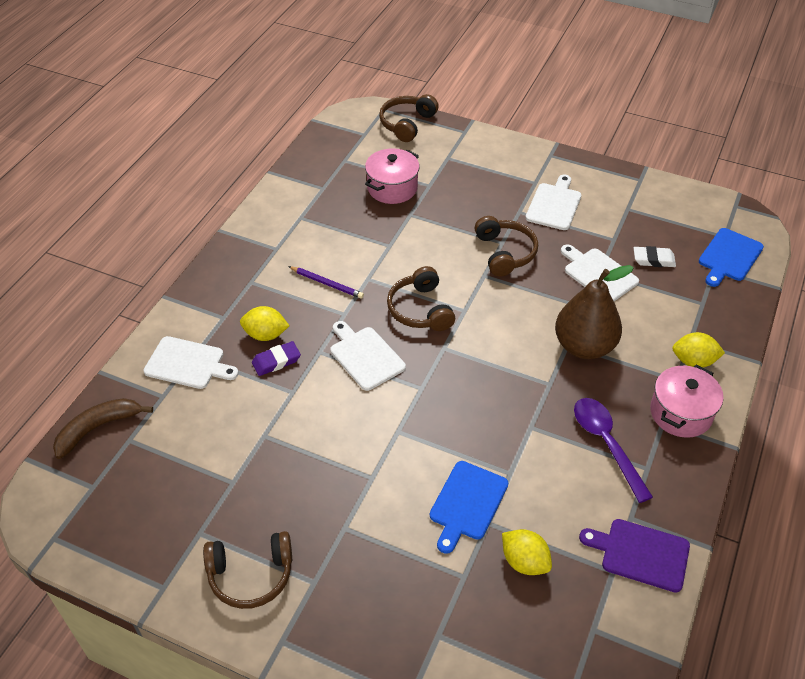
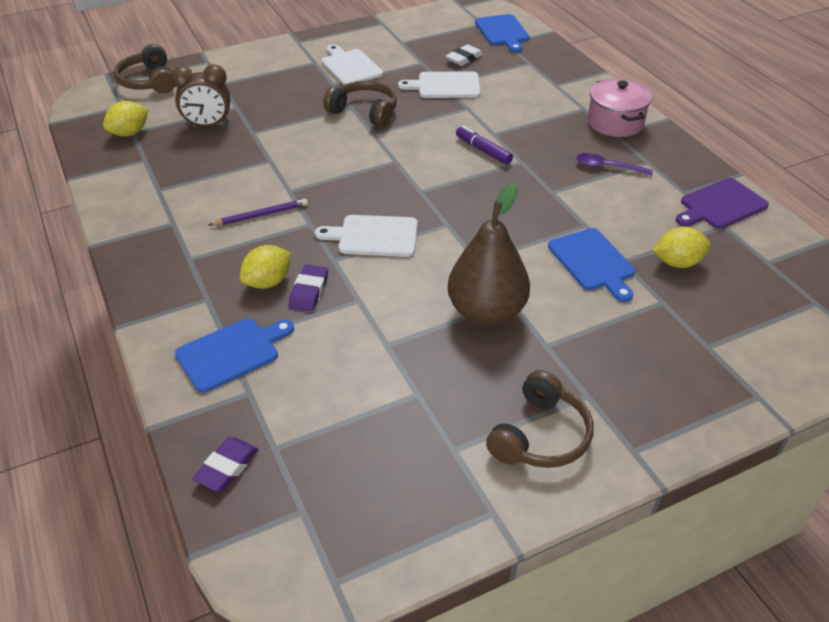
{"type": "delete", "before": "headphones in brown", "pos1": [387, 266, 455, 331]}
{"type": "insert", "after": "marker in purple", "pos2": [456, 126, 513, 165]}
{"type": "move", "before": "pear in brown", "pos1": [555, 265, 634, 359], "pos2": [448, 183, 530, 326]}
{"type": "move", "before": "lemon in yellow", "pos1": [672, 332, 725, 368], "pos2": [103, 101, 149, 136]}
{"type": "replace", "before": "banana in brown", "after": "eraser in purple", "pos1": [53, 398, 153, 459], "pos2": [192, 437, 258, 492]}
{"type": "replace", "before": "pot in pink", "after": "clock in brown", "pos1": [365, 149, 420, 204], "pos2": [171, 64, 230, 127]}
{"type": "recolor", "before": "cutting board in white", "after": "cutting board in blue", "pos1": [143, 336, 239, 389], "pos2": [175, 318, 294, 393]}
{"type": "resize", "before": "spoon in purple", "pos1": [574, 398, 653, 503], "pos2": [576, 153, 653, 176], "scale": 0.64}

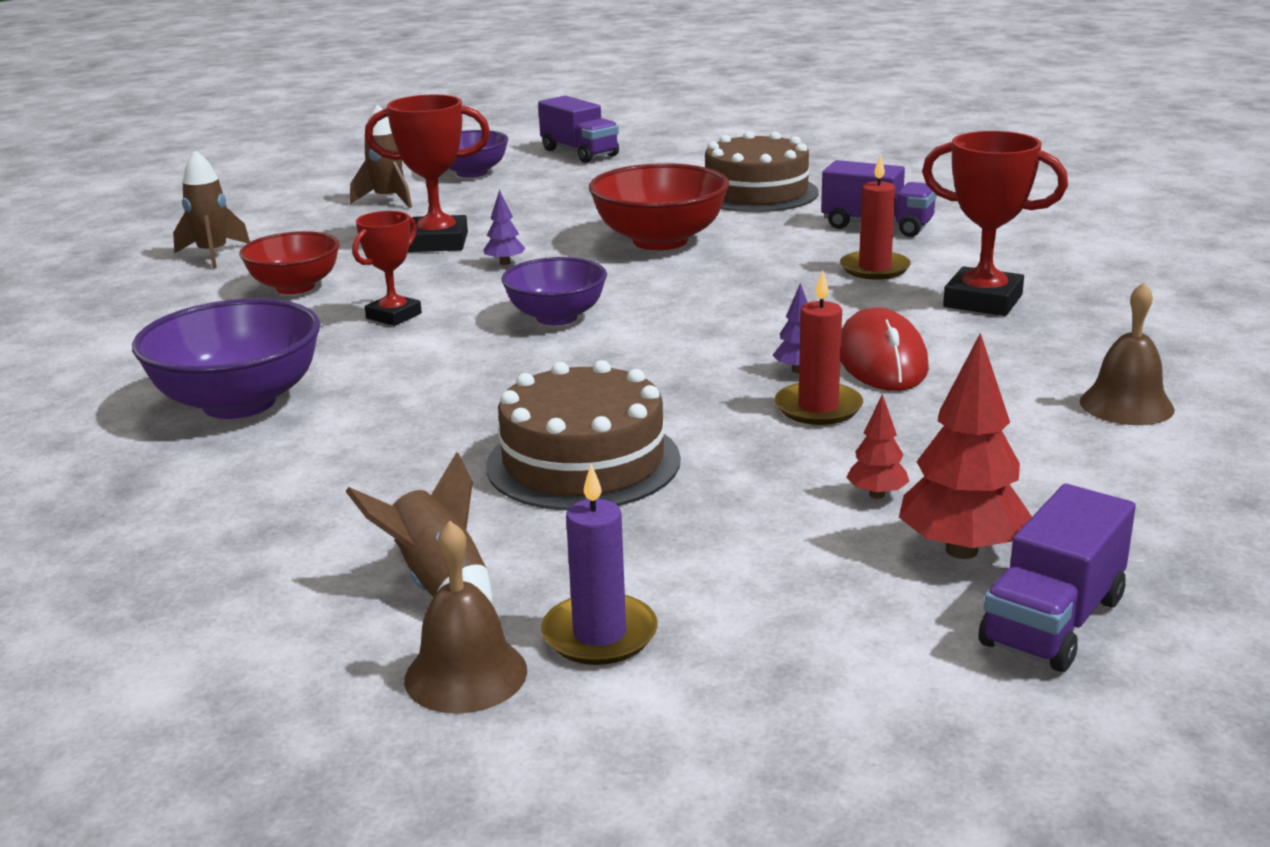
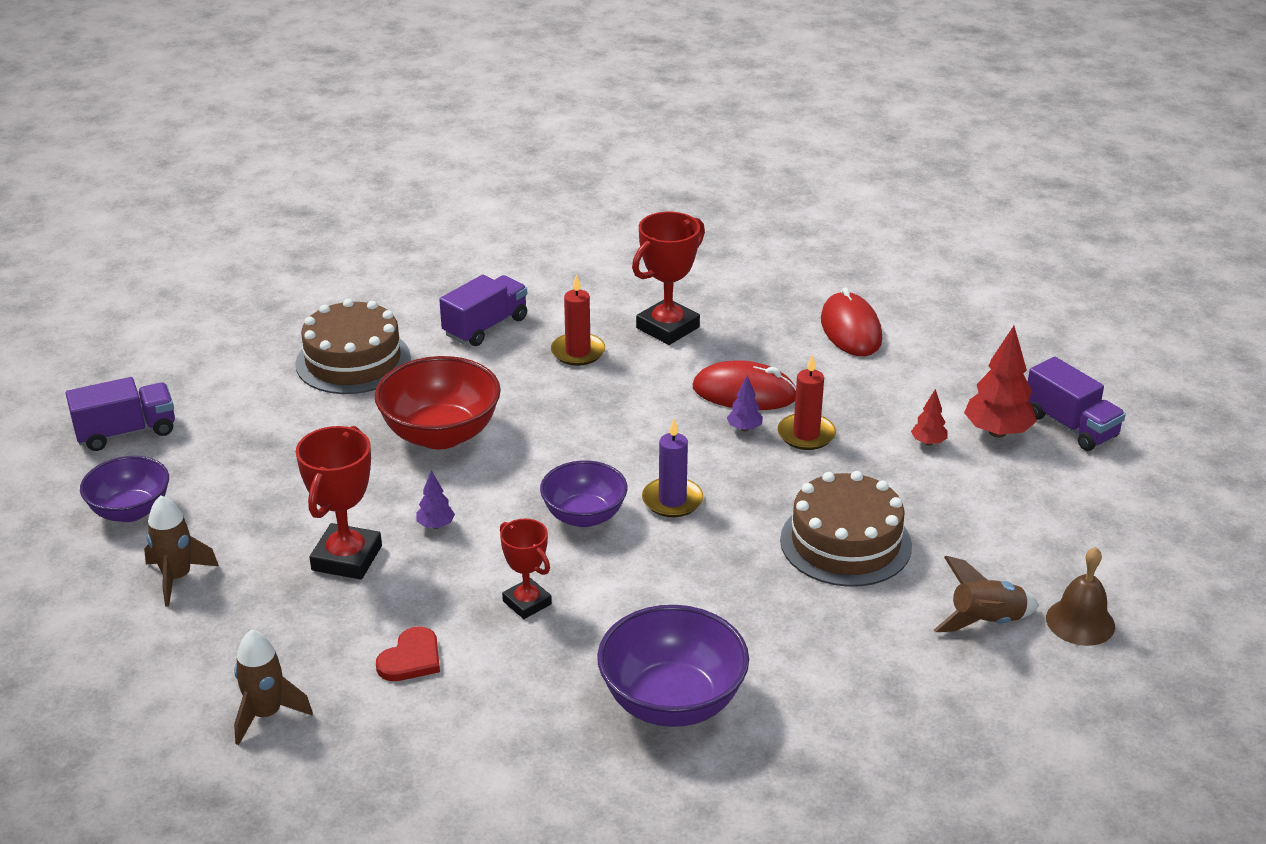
{"type": "move", "before": "candle in purple", "pos1": [541, 464, 658, 665], "pos2": [642, 419, 703, 517]}
{"type": "replace", "before": "bowl in red", "after": "heart in red", "pos1": [239, 231, 340, 294], "pos2": [376, 627, 440, 681]}
{"type": "replace", "before": "bell in brown", "after": "mouse in red", "pos1": [1080, 282, 1175, 425], "pos2": [821, 287, 882, 356]}

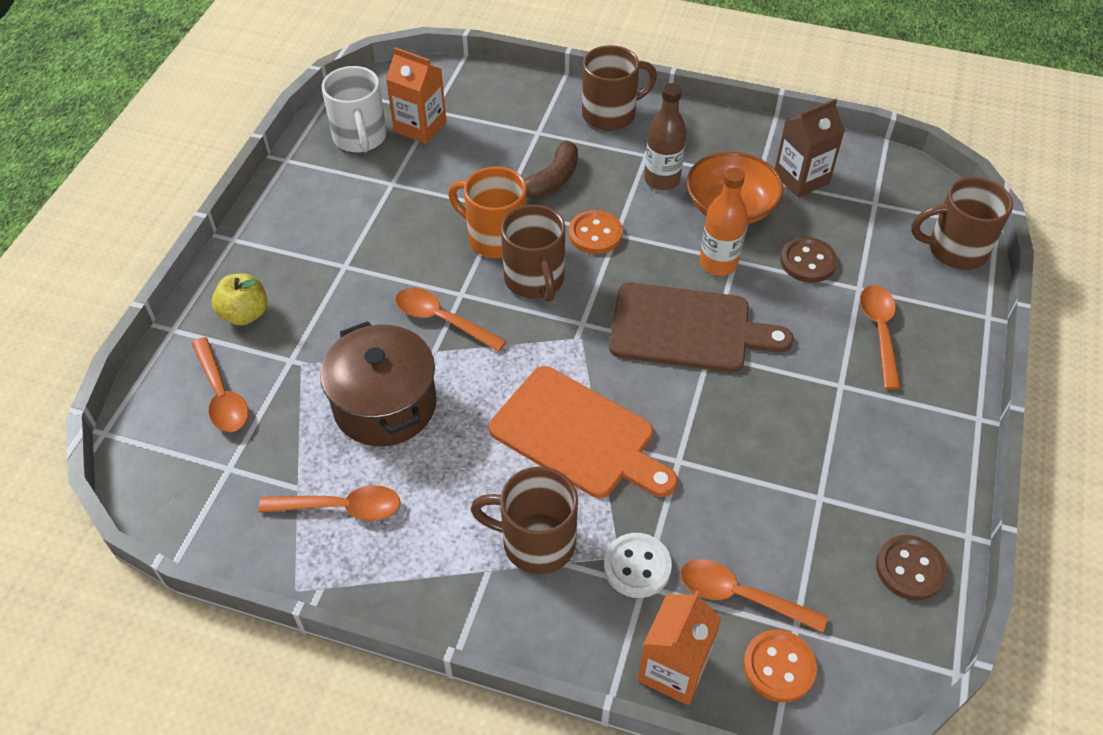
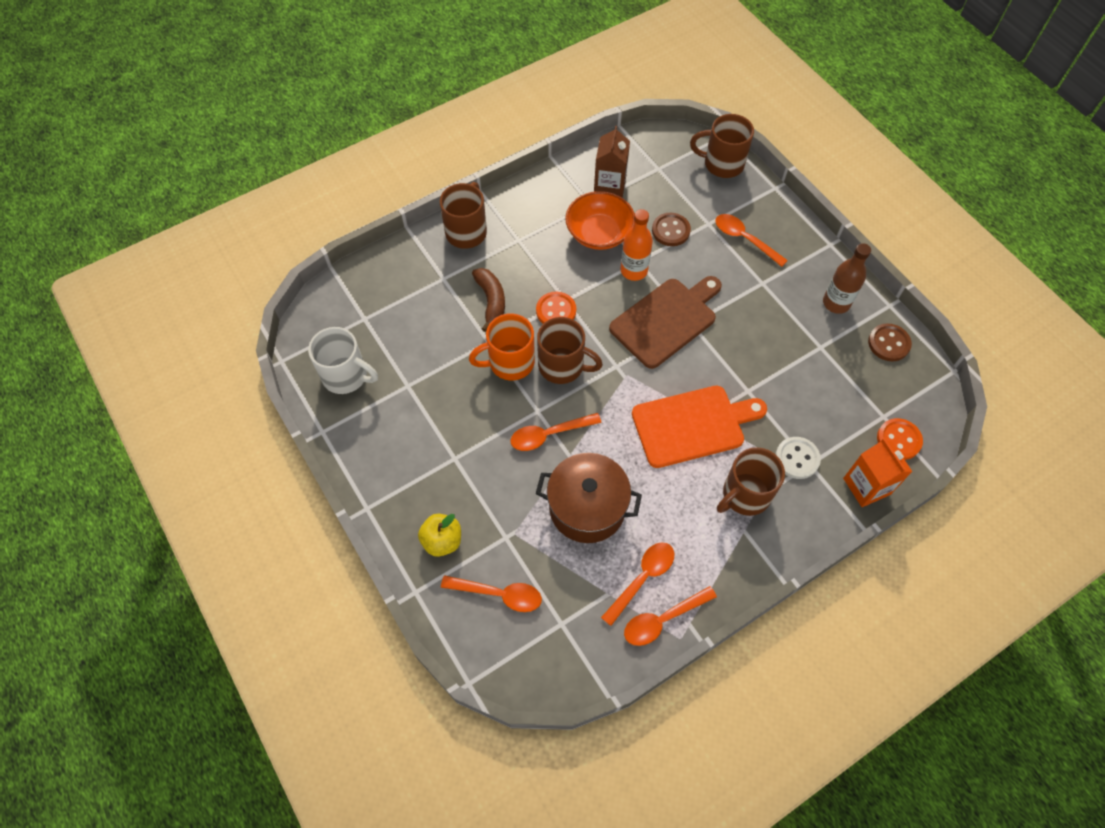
{"type": "delete", "before": "carton in orange", "pos1": [386, 47, 446, 144]}
{"type": "move", "before": "bottle in brown", "pos1": [644, 83, 687, 190], "pos2": [823, 243, 871, 314]}
{"type": "move", "before": "spoon in orange", "pos1": [680, 559, 828, 633], "pos2": [624, 586, 717, 646]}
{"type": "rotate", "before": "mug in brown", "pos1": [911, 177, 1013, 270], "pos2": [690, 114, 754, 178], "turn": 60}

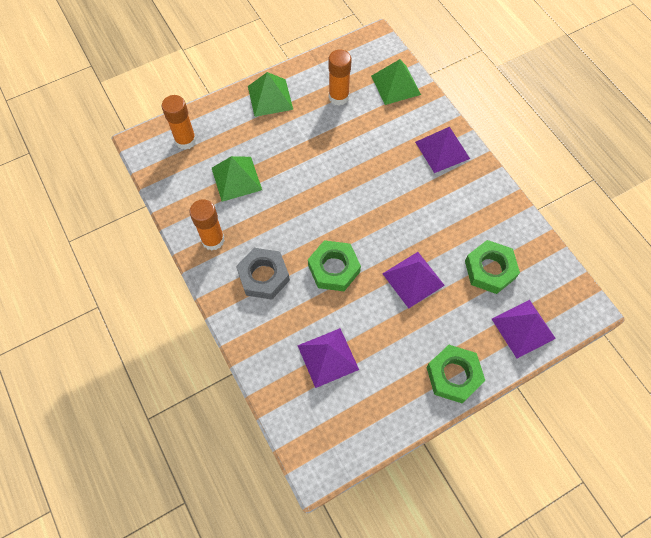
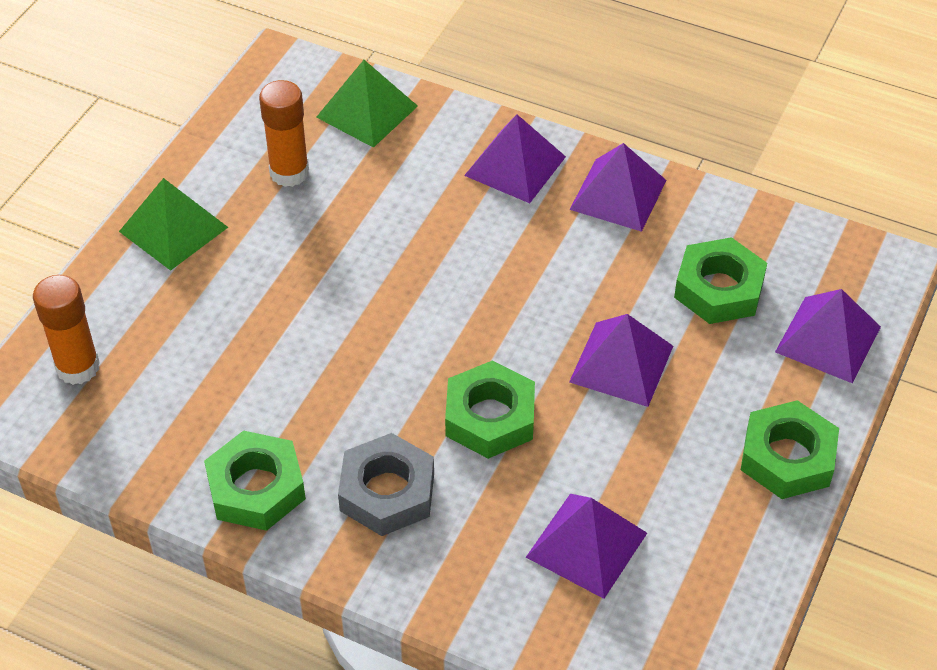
{"type": "delete", "before": "pyramid in green", "pos1": [212, 156, 262, 202]}
{"type": "insert", "after": "pyramid in purple", "pos2": [569, 143, 667, 232]}
{"type": "replace", "before": "glue stick in orange", "after": "nut in green", "pos1": [189, 199, 225, 251], "pos2": [204, 430, 306, 531]}

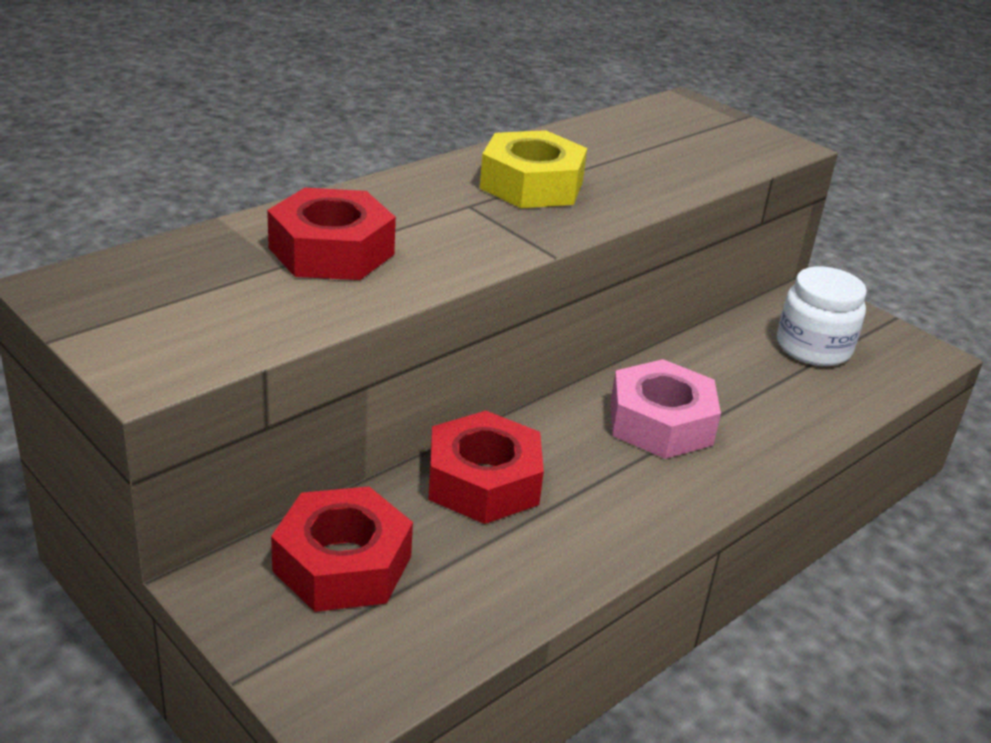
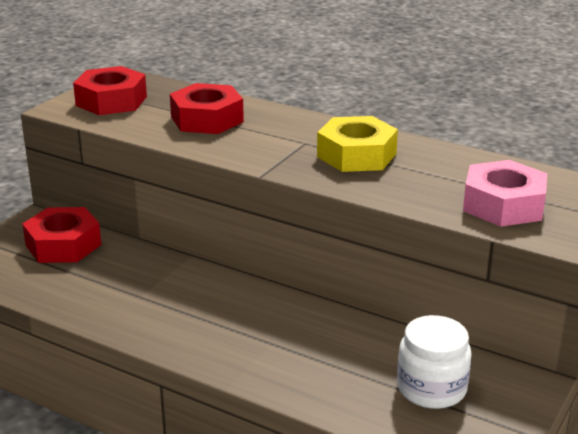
{"type": "move", "before": "nut in red", "pos1": [429, 411, 544, 524], "pos2": [73, 66, 147, 115]}
{"type": "move", "before": "nut in pink", "pos1": [610, 359, 721, 459], "pos2": [463, 160, 547, 227]}

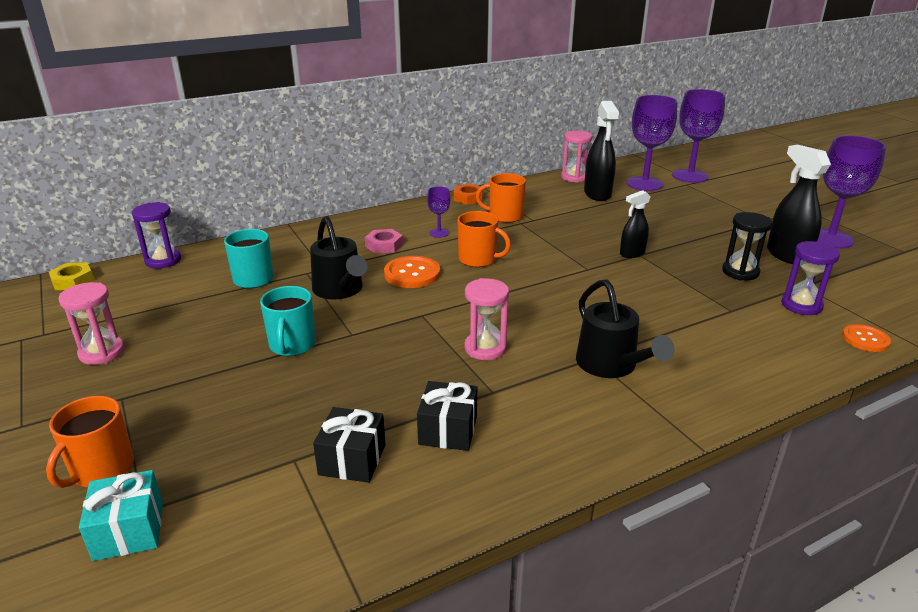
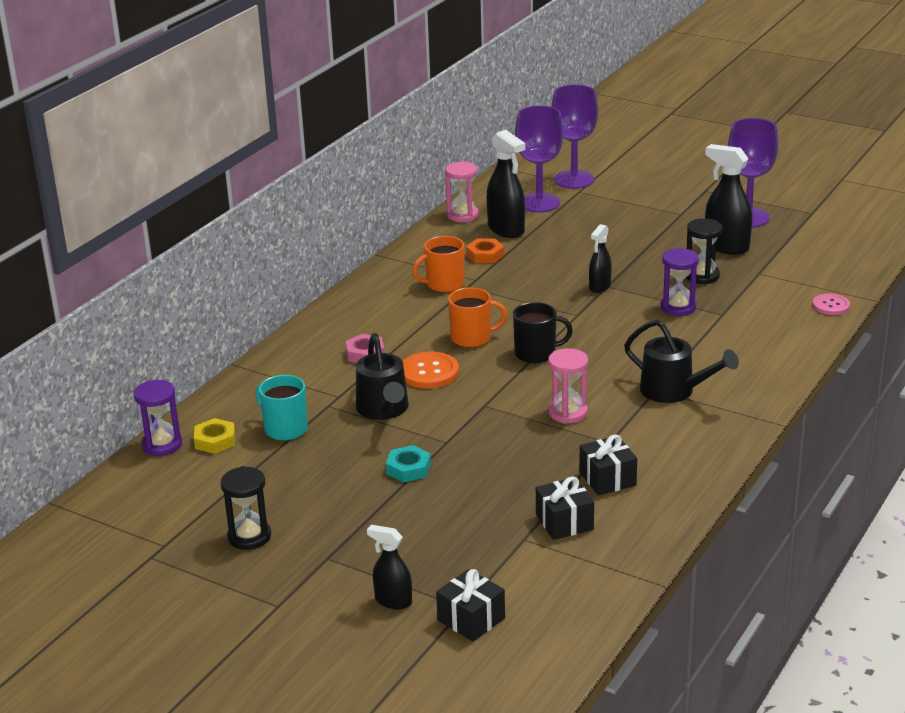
{"type": "delete", "before": "goblet in purple", "pos1": [427, 186, 450, 238]}
{"type": "insert", "after": "mug in black", "pos2": [513, 302, 573, 363]}
{"type": "move", "before": "nut in yellow", "pos1": [49, 262, 94, 290], "pos2": [194, 418, 235, 454]}
{"type": "move", "before": "nut in orange", "pos1": [454, 184, 483, 205], "pos2": [466, 239, 504, 263]}
{"type": "move", "before": "hourglass in purple", "pos1": [781, 241, 840, 315], "pos2": [661, 248, 699, 316]}
{"type": "replace", "before": "mug in orange", "after": "spray bottle in black", "pos1": [46, 396, 134, 488], "pos2": [367, 525, 412, 609]}
{"type": "replace", "before": "mug in turquoise", "after": "nut in turquoise", "pos1": [260, 286, 316, 356], "pos2": [386, 445, 431, 483]}
{"type": "recolor", "before": "hourglass in pink", "after": "hourglass in black", "pos1": [59, 282, 125, 365], "pos2": [220, 466, 271, 550]}
{"type": "recolor", "before": "gift in turquoise", "after": "gift in black", "pos1": [79, 470, 163, 561], "pos2": [436, 569, 505, 642]}
{"type": "recolor", "before": "button in orange", "after": "button in pink", "pos1": [842, 324, 891, 352], "pos2": [812, 293, 850, 315]}
{"type": "rotate", "before": "watering can in black", "pos1": [310, 216, 368, 299], "pos2": [356, 333, 409, 420], "turn": 45}

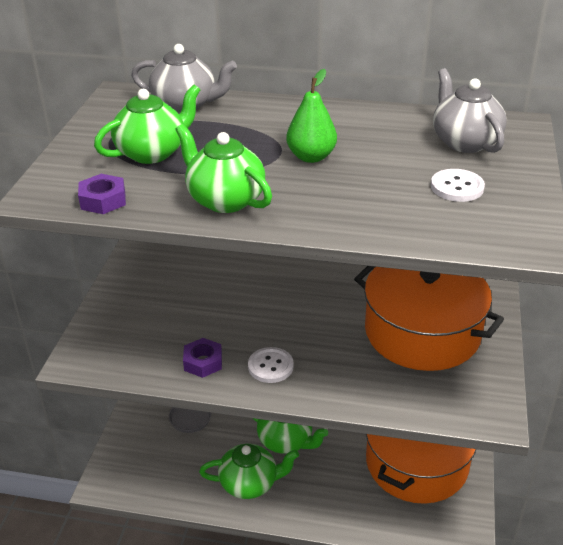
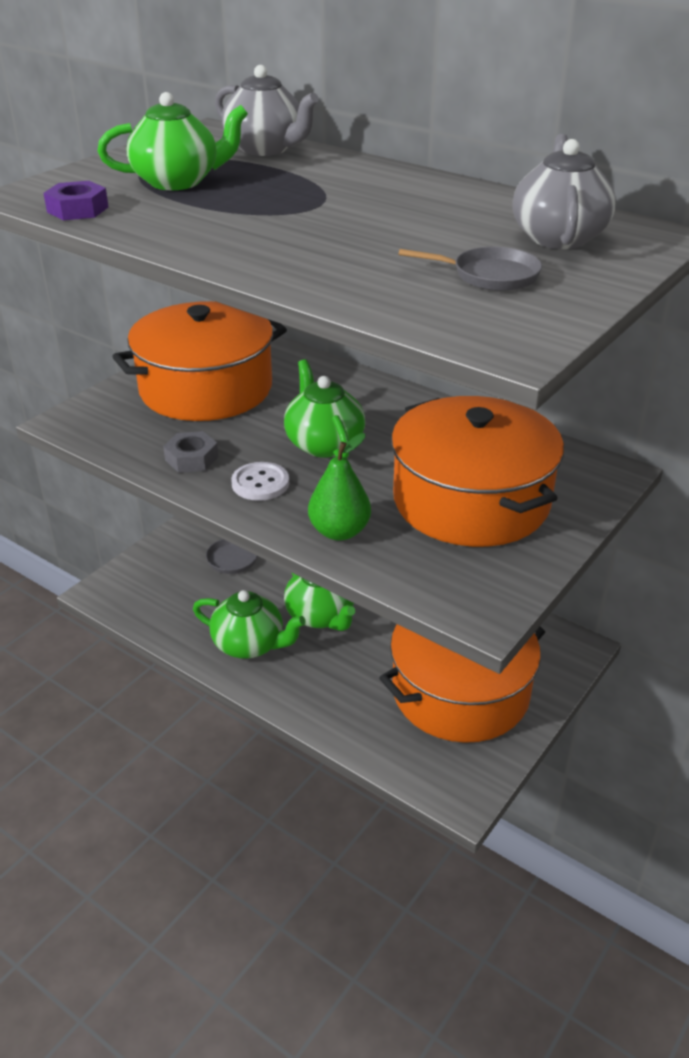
{"type": "insert", "after": "pot in orange", "pos2": [112, 301, 287, 421]}
{"type": "move", "before": "teapot in green", "pos1": [175, 124, 272, 213], "pos2": [284, 359, 365, 459]}
{"type": "move", "before": "pear in green", "pos1": [286, 69, 337, 163], "pos2": [308, 433, 371, 541]}
{"type": "replace", "before": "button in white", "after": "pan in grey", "pos1": [431, 169, 485, 202], "pos2": [399, 247, 542, 291]}
{"type": "recolor", "before": "nut in purple", "after": "nut in grey", "pos1": [183, 338, 222, 378], "pos2": [163, 431, 218, 473]}

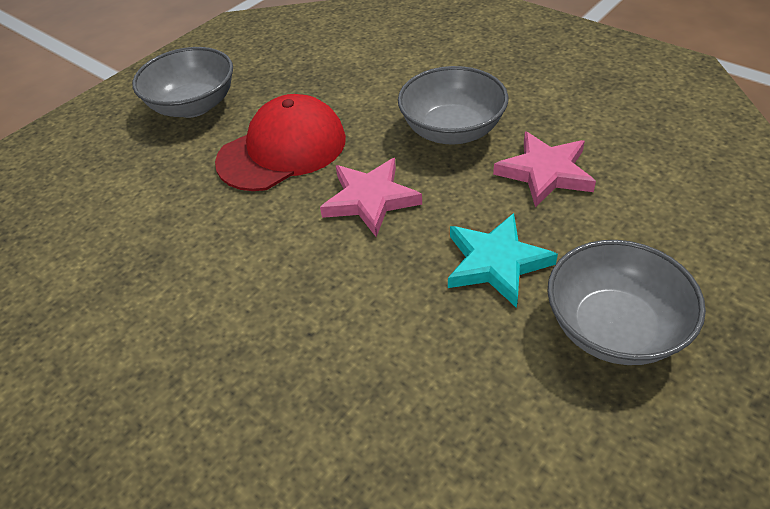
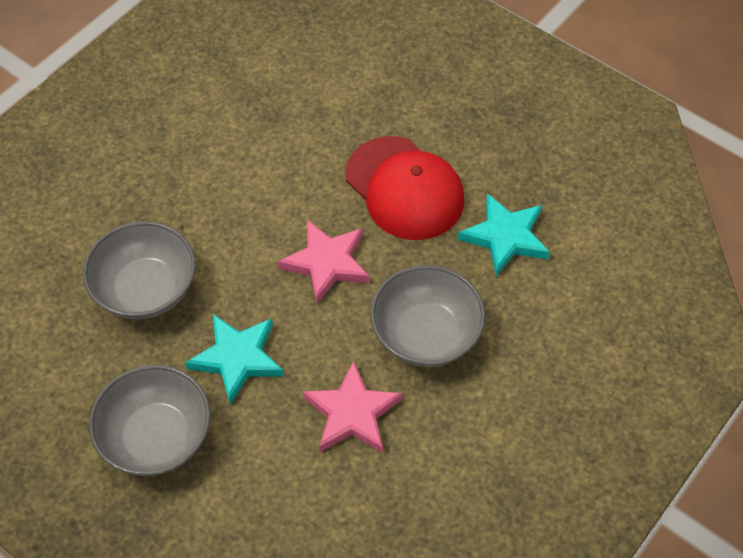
{"type": "insert", "after": "star in turquoise", "pos2": [458, 193, 550, 276]}
{"type": "move", "before": "bowl in grey", "pos1": [132, 47, 233, 118], "pos2": [83, 221, 196, 320]}

